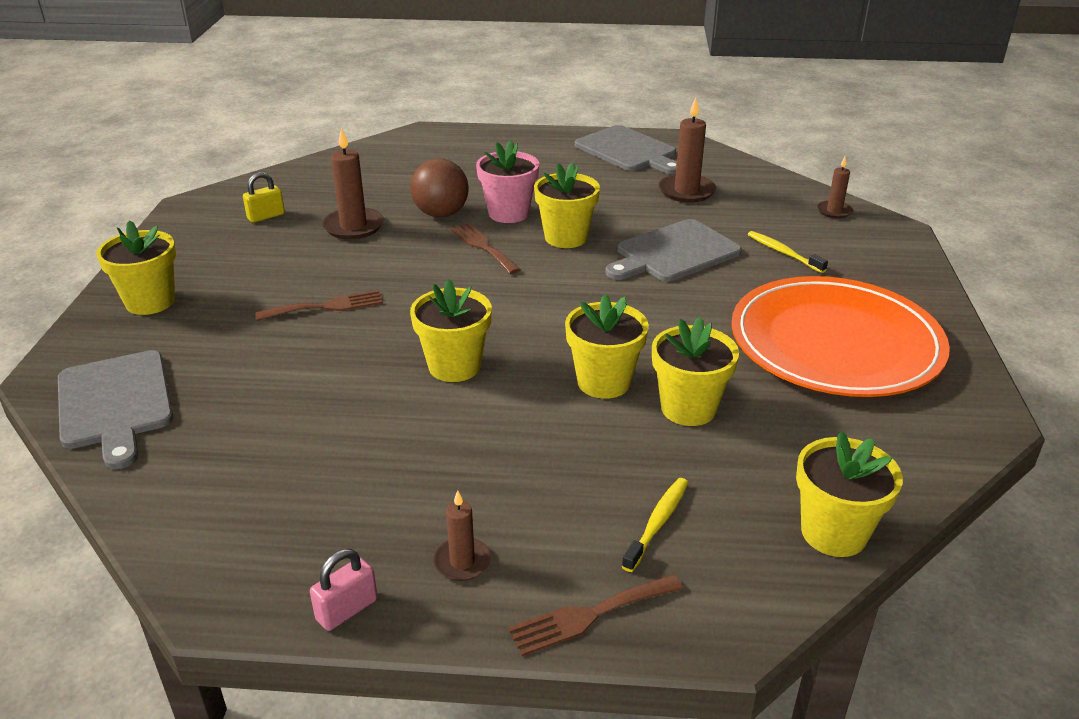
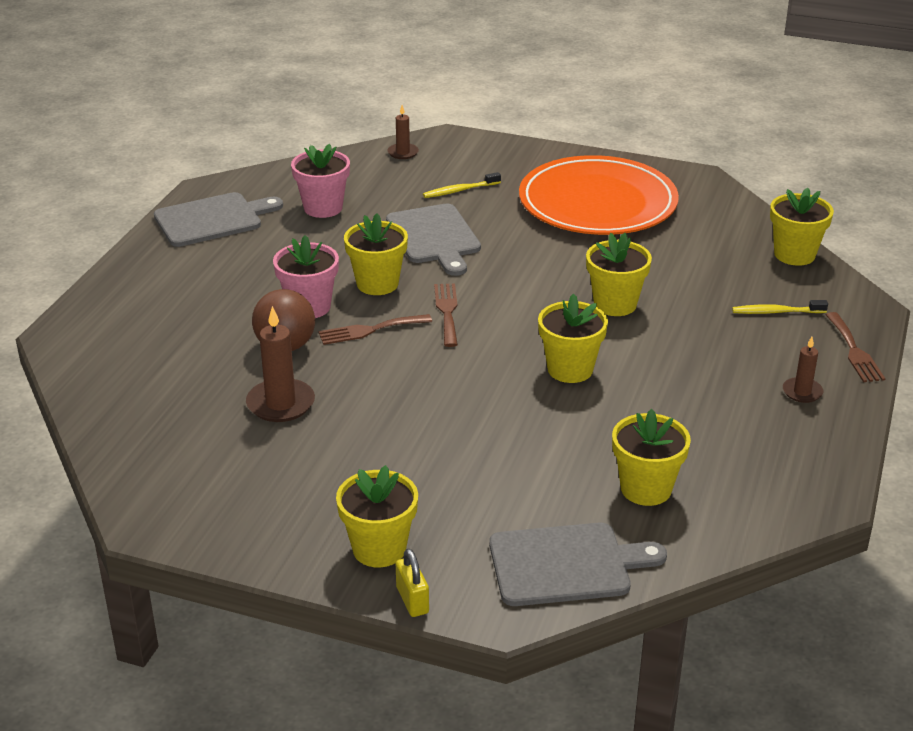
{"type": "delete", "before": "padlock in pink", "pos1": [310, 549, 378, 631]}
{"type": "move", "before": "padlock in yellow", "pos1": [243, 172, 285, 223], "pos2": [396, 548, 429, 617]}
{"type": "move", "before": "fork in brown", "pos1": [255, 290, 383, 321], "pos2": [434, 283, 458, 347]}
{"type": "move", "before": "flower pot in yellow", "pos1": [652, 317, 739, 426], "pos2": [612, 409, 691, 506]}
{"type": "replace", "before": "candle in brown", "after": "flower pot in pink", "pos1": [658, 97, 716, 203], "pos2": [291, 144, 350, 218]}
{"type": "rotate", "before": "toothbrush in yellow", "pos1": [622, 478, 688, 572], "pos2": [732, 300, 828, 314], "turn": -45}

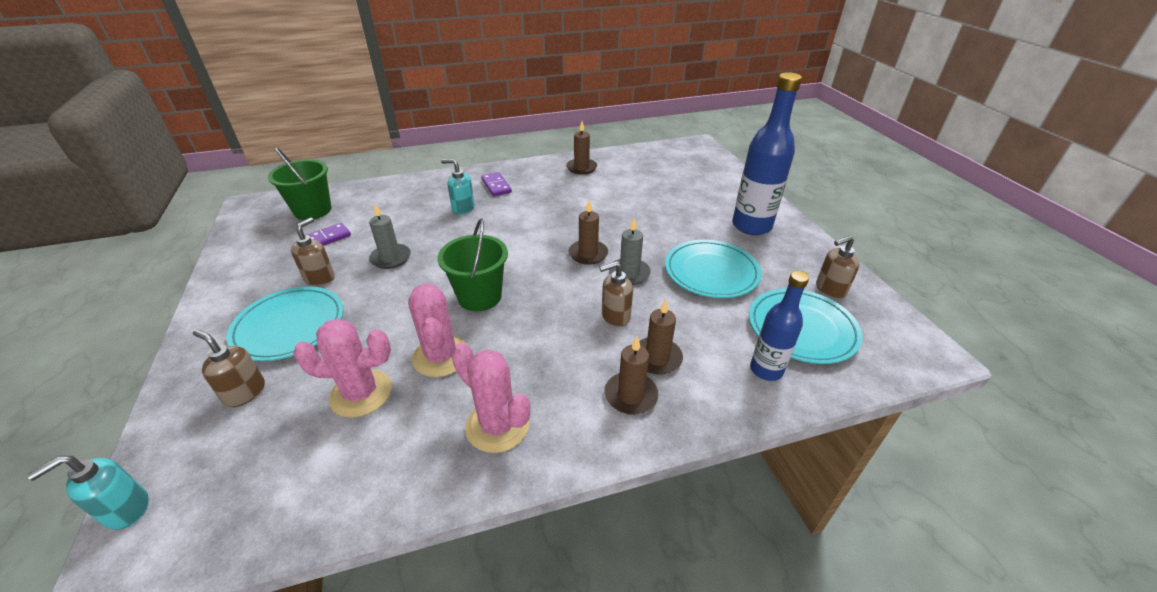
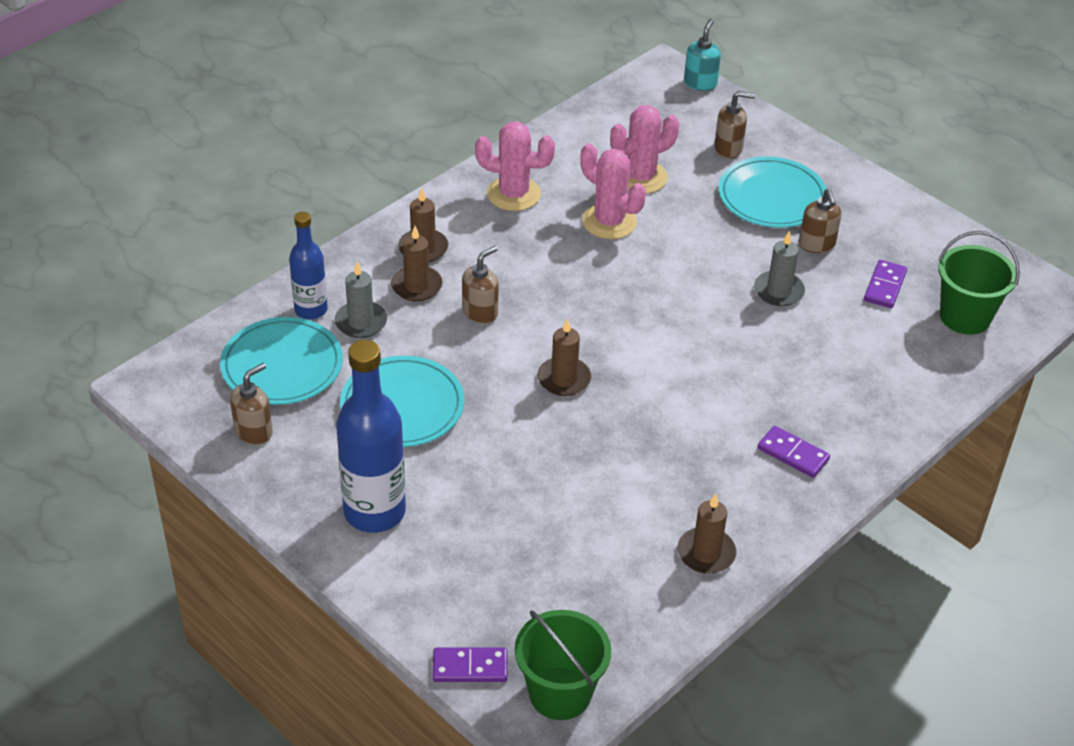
{"type": "delete", "before": "soap dispenser in turquoise", "pos1": [441, 159, 475, 215]}
{"type": "insert", "after": "domino in purple", "pos2": [433, 647, 508, 682]}
{"type": "move", "before": "bucket in green", "pos1": [438, 218, 508, 311], "pos2": [515, 610, 611, 720]}
{"type": "move", "before": "candle in grey", "pos1": [609, 219, 651, 285], "pos2": [335, 262, 387, 338]}

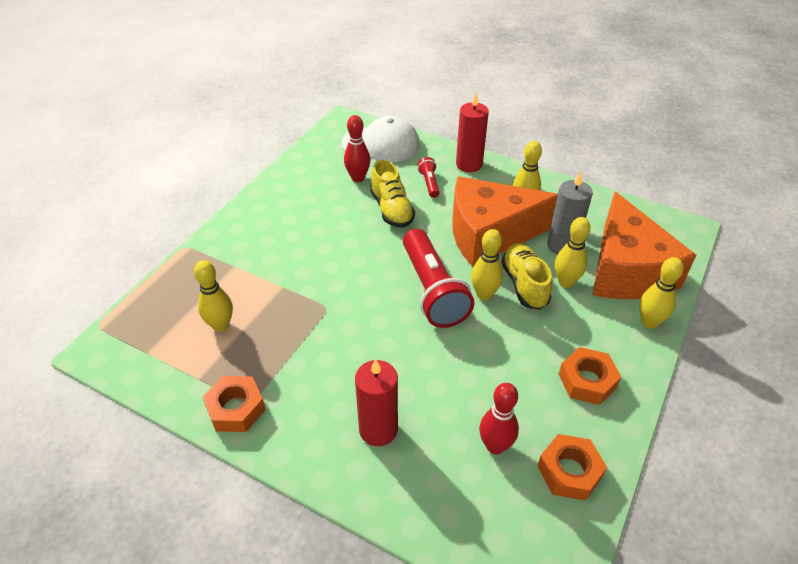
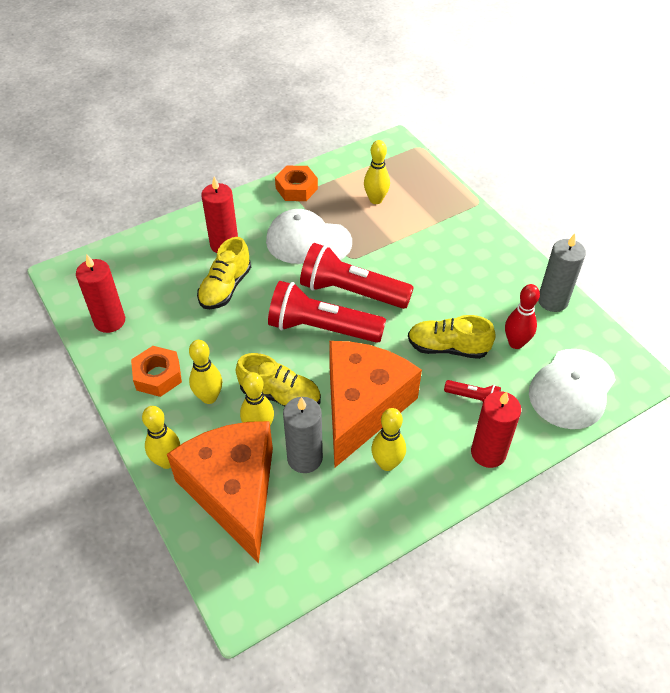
{"type": "delete", "before": "bowling pin in red", "pos1": [479, 383, 519, 454]}
{"type": "insert", "after": "shoe in yellow", "pos2": [197, 237, 251, 309]}
{"type": "insert", "after": "cap in white", "pos2": [266, 209, 352, 264]}
{"type": "insert", "after": "flashlight in red", "pos2": [300, 243, 414, 309]}
{"type": "insert", "after": "candle in grey", "pos2": [538, 234, 586, 312]}
{"type": "move", "before": "bowling pin in yellow", "pos1": [471, 229, 503, 300], "pos2": [189, 340, 222, 404]}
{"type": "replace", "before": "nut in orange", "after": "candle in red", "pos1": [538, 434, 607, 501], "pos2": [76, 255, 125, 333]}
{"type": "rotate", "before": "cheese in orange", "pos1": [593, 192, 696, 299], "pos2": [167, 421, 273, 563], "turn": 45}

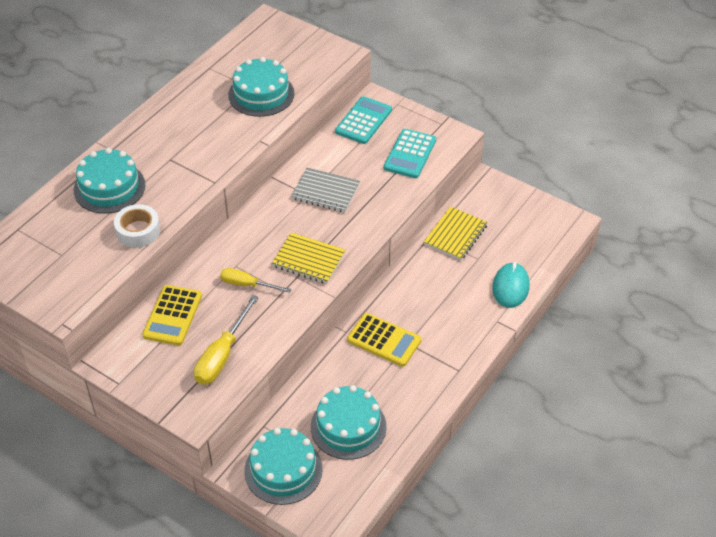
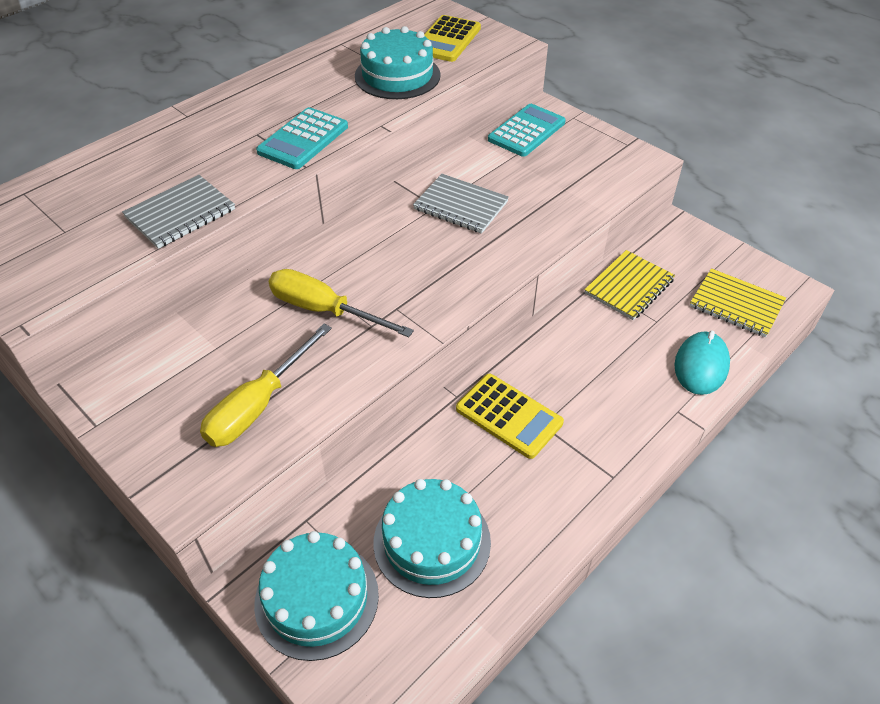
{"type": "delete", "before": "cake in turquoise", "pos1": [74, 148, 145, 214]}
{"type": "move", "before": "calculator in yellow", "pos1": [142, 285, 202, 346], "pos2": [424, 15, 481, 62]}
{"type": "move", "before": "notebook in yellow", "pos1": [272, 233, 345, 284], "pos2": [690, 268, 786, 337]}
{"type": "move", "before": "calculator in turquoise", "pos1": [384, 129, 436, 178], "pos2": [256, 107, 348, 169]}
{"type": "replace", "before": "tape in white", "after": "notebook in grey", "pos1": [114, 204, 160, 248], "pos2": [122, 175, 235, 249]}
{"type": "resize", "before": "screwdriver in yellow", "pos1": [220, 268, 291, 293], "pos2": [269, 269, 414, 337], "scale": 1.52}

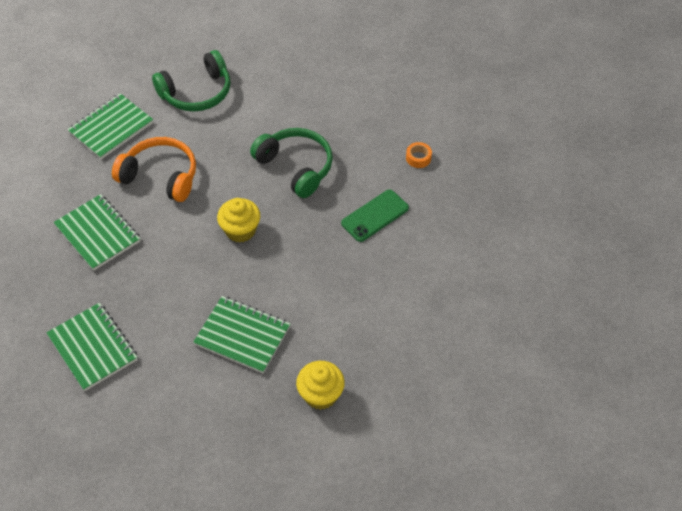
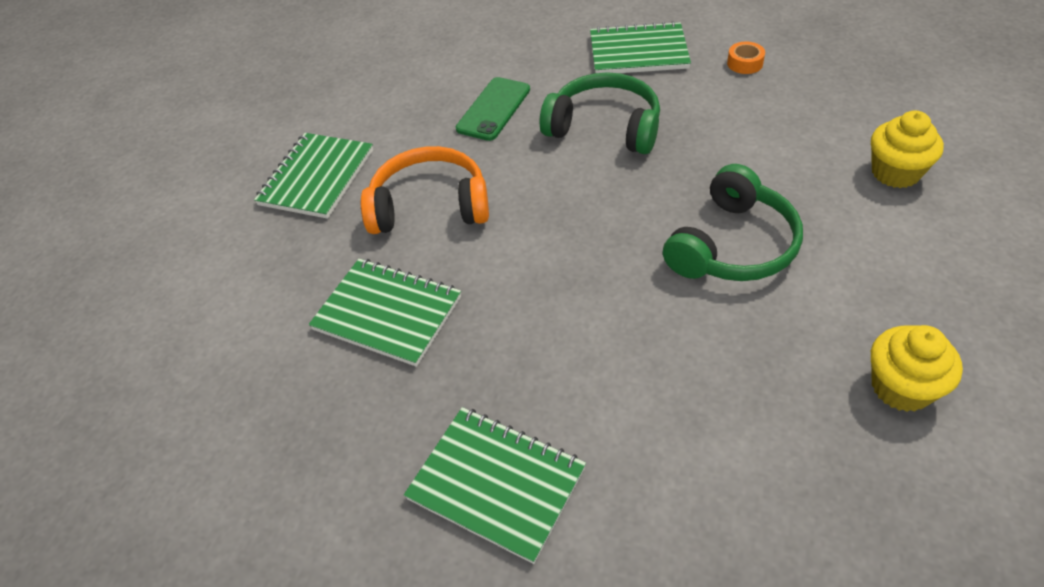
{"type": "move", "before": "headphones in green", "pos1": [152, 50, 230, 112], "pos2": [663, 164, 803, 281]}
{"type": "move", "before": "notebook in green", "pos1": [193, 296, 290, 373], "pos2": [590, 21, 691, 73]}
{"type": "move", "before": "cupcake in yellow", "pos1": [217, 198, 260, 243], "pos2": [871, 111, 944, 188]}
{"type": "move", "before": "phone in green", "pos1": [341, 189, 409, 242], "pos2": [456, 77, 530, 141]}

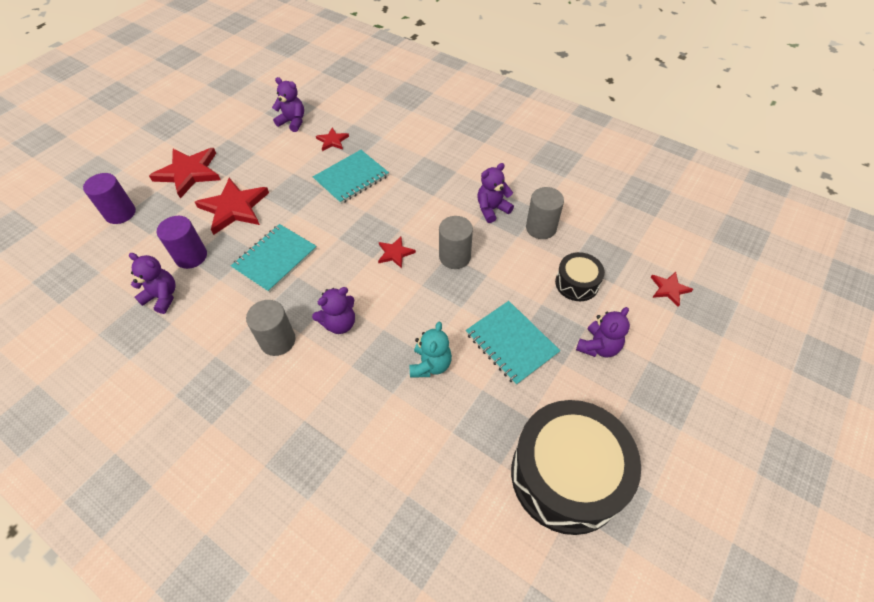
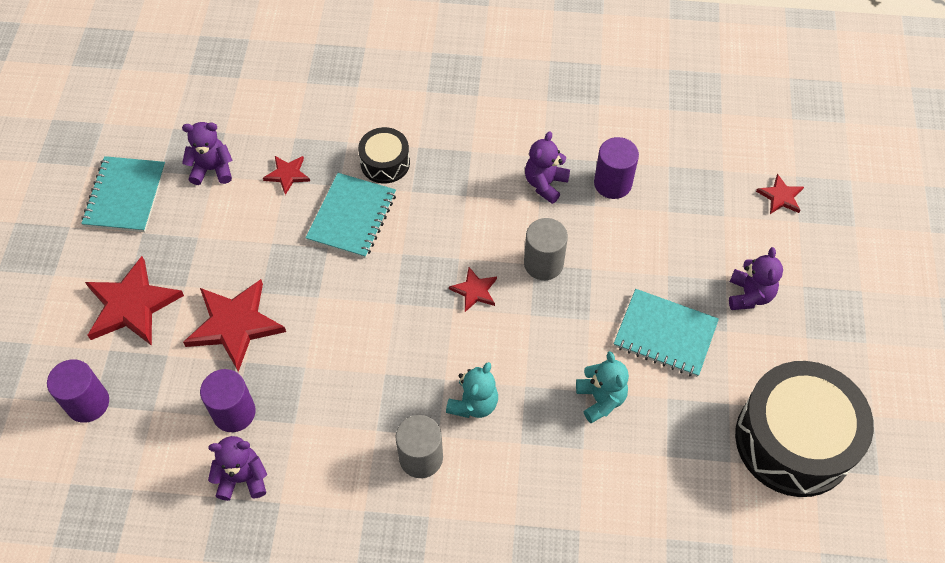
{"type": "move", "before": "notebook in turquoise", "pos1": [231, 224, 317, 293], "pos2": [81, 156, 166, 232]}
{"type": "move", "before": "drum in black", "pos1": [555, 252, 605, 301], "pos2": [358, 127, 410, 184]}
{"type": "recolor", "before": "teddy bear in purple", "after": "teddy bear in turquoise", "pos1": [312, 287, 355, 334], "pos2": [446, 362, 498, 418]}
{"type": "recolor", "before": "cylinder in grey", "after": "cylinder in purple", "pos1": [526, 187, 564, 239], "pos2": [594, 137, 639, 199]}

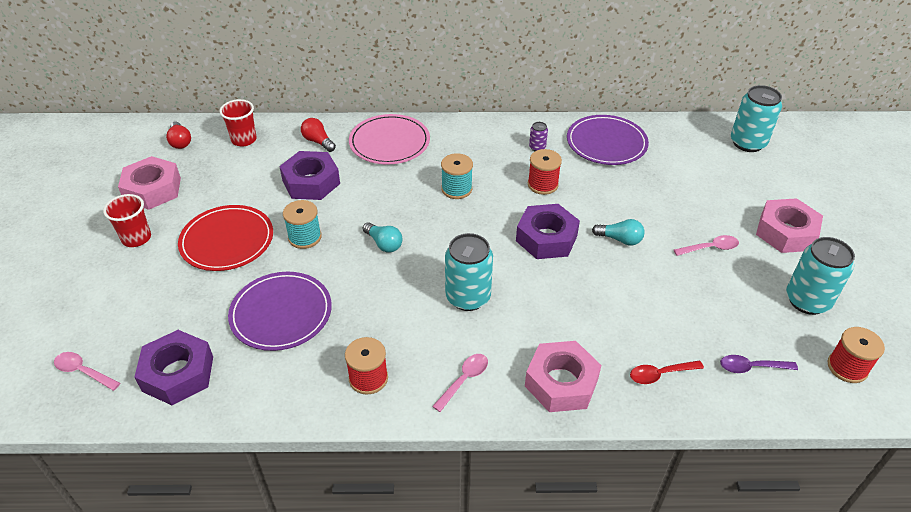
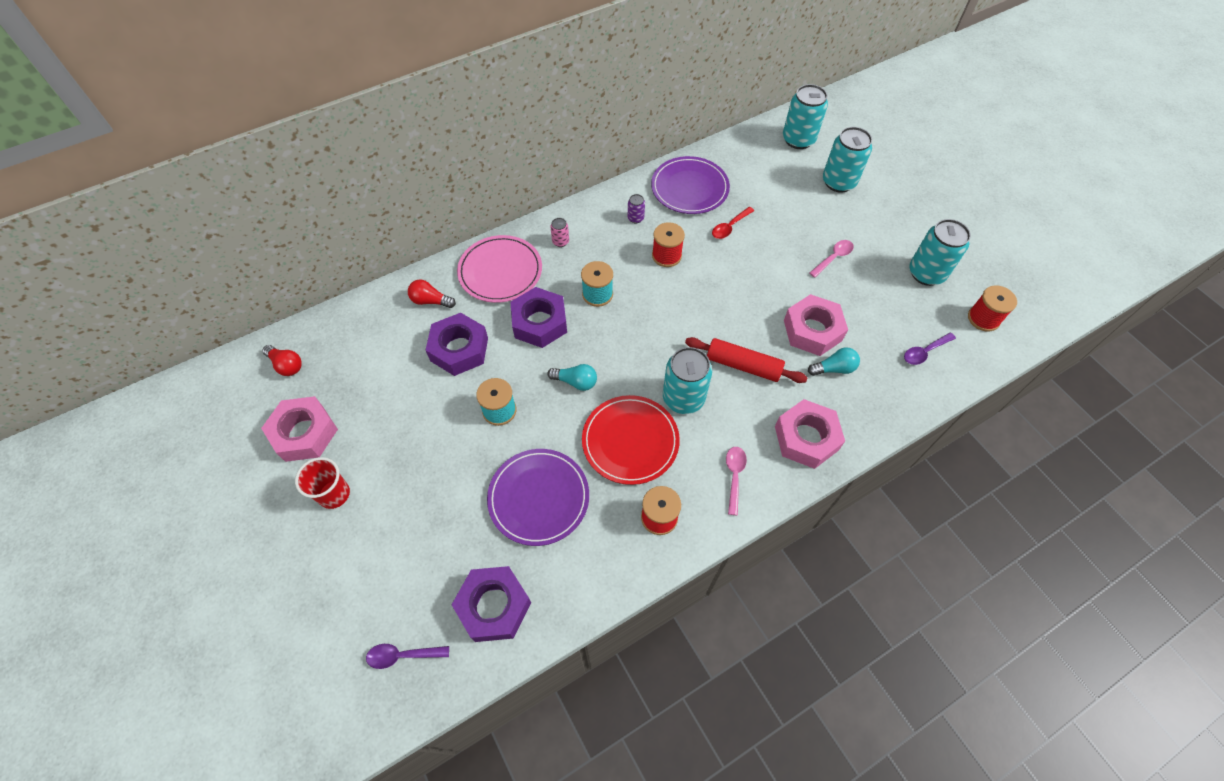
{"type": "delete", "before": "cup in red", "pos1": [220, 99, 257, 147]}
{"type": "insert", "after": "can in pink", "pos2": [550, 218, 569, 247]}
{"type": "insert", "after": "rolling pin in red", "pos2": [685, 337, 808, 383]}
{"type": "insert", "after": "can in turquoise", "pos2": [823, 127, 872, 193]}
{"type": "move", "before": "plate in red", "pos1": [178, 205, 273, 271], "pos2": [582, 395, 680, 485]}
{"type": "move", "before": "nut in purple", "pos1": [516, 204, 580, 259], "pos2": [510, 287, 567, 348]}
{"type": "move", "before": "light bulb in turquoise", "pos1": [592, 219, 644, 246], "pos2": [808, 348, 860, 376]}
{"type": "move", "before": "spoon in red", "pos1": [630, 361, 704, 384], "pos2": [712, 207, 754, 239]}
{"type": "move", "before": "nut in pink", "pos1": [756, 198, 823, 253], "pos2": [784, 294, 848, 356]}
{"type": "recolor", "before": "spoon in pink", "after": "spoon in purple", "pos1": [54, 352, 120, 391], "pos2": [366, 644, 449, 669]}

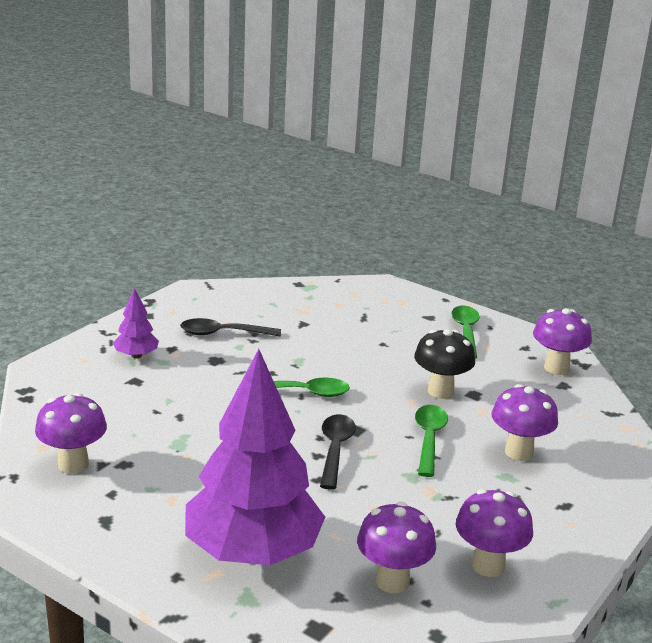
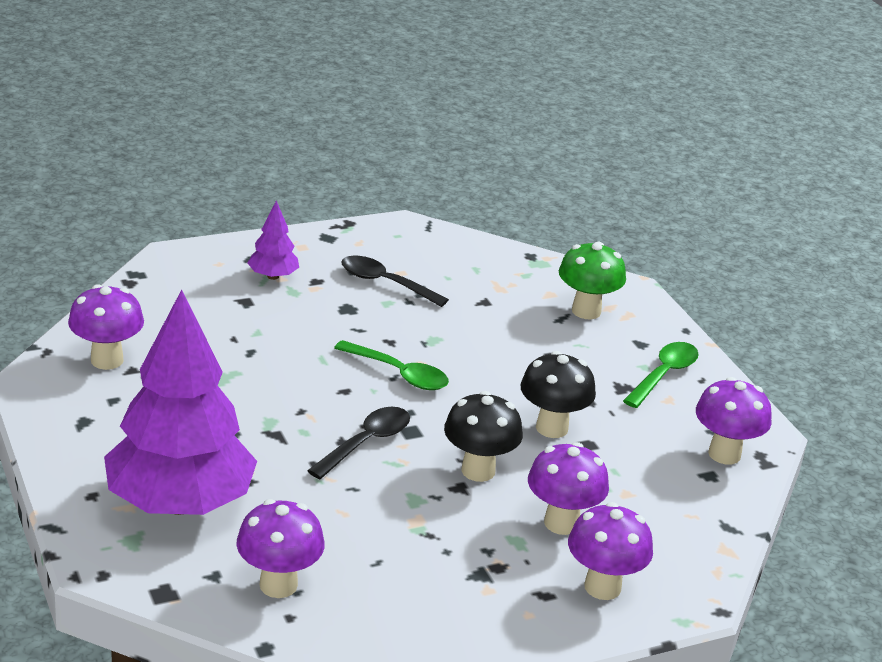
{"type": "insert", "after": "mushroom in green", "pos2": [559, 242, 626, 319]}
{"type": "move", "before": "mushroom in purple", "pos1": [456, 489, 533, 577], "pos2": [568, 502, 653, 600]}
{"type": "replace", "before": "spoon in green", "after": "mushroom in black", "pos1": [415, 405, 448, 477], "pos2": [444, 391, 523, 482]}

